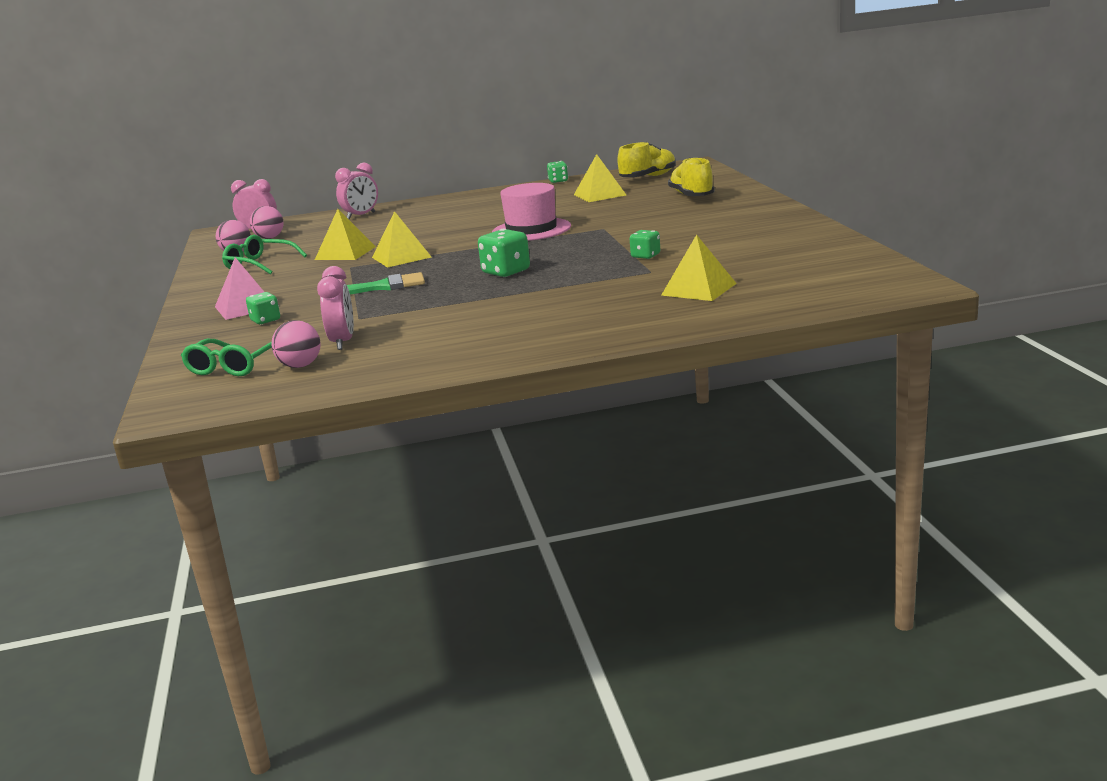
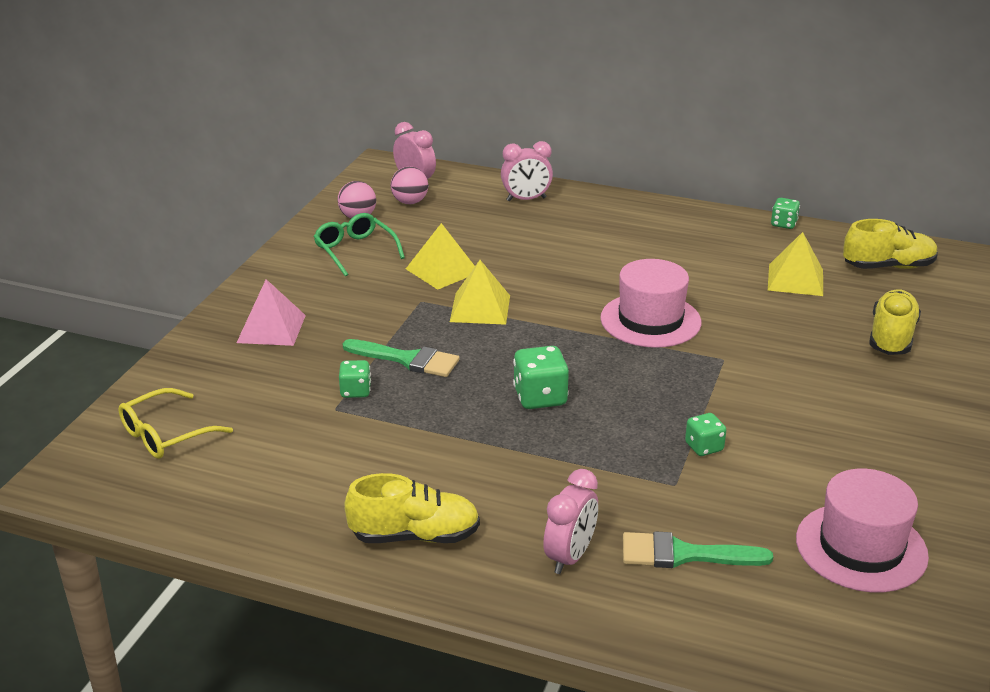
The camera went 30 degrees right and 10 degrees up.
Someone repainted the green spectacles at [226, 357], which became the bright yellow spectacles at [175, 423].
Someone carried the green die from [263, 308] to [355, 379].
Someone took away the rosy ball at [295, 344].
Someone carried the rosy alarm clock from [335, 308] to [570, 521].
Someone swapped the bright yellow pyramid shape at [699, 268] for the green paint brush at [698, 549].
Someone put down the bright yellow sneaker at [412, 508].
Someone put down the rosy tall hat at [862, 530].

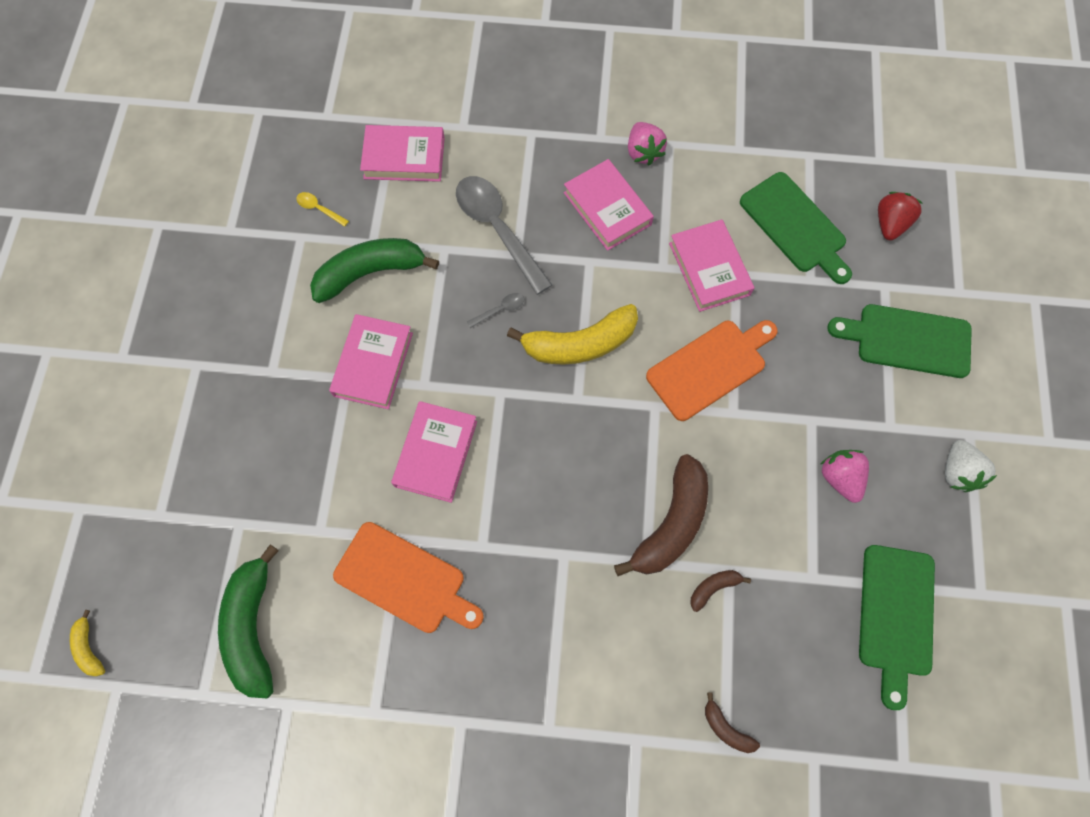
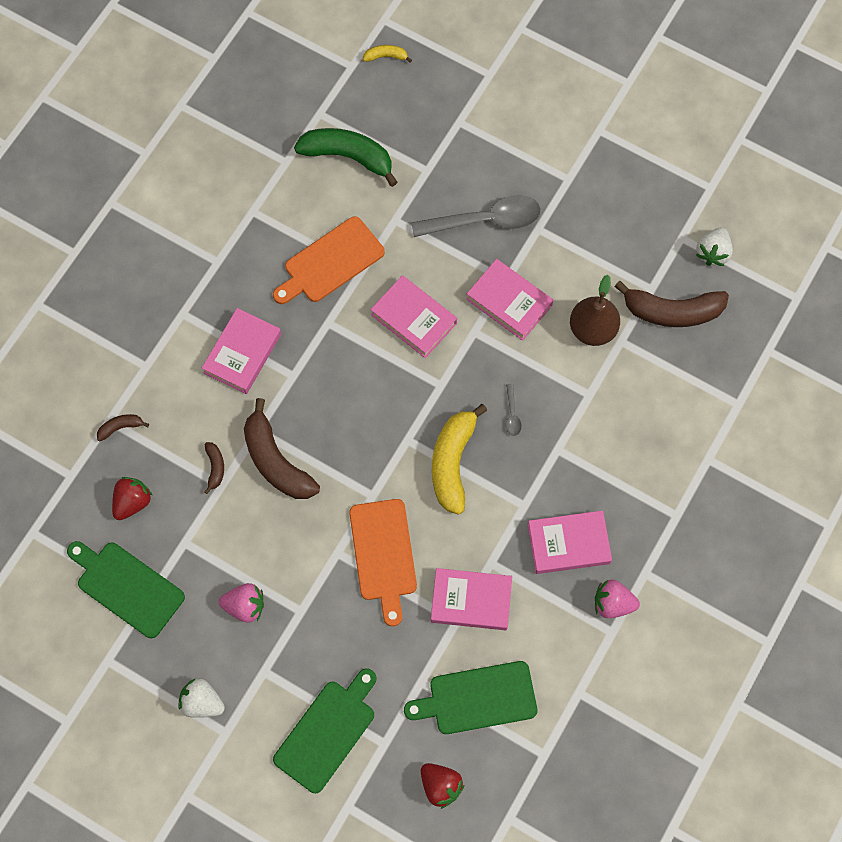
The camera went 115 degrees right and 0 degrees up.
Someone swapped the bright yellow spoon at [322, 209] for the brown banana fruit at [672, 304].
Someone swapped the green banana fruit at [374, 270] for the brown pear fruit at [595, 310].
Someone carried the rosy hardcover from [402, 153] to [241, 351].
Someone carried the ash-grey spoon from [504, 235] to [476, 216].
Someone put down the red toy strawberry at [132, 498].
Someone put down the snow-white toy strawberry at [714, 246].

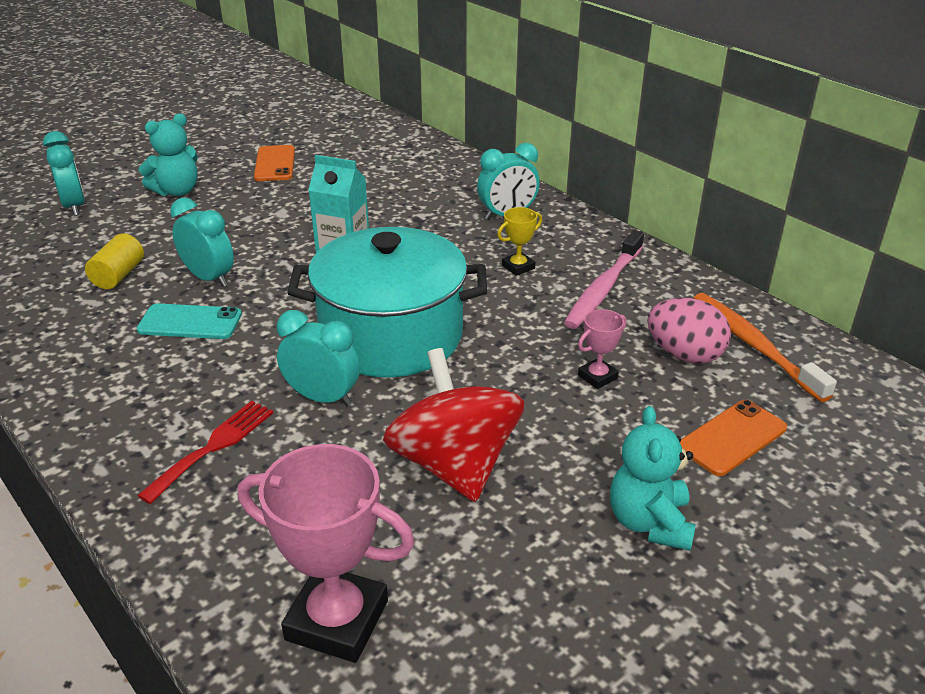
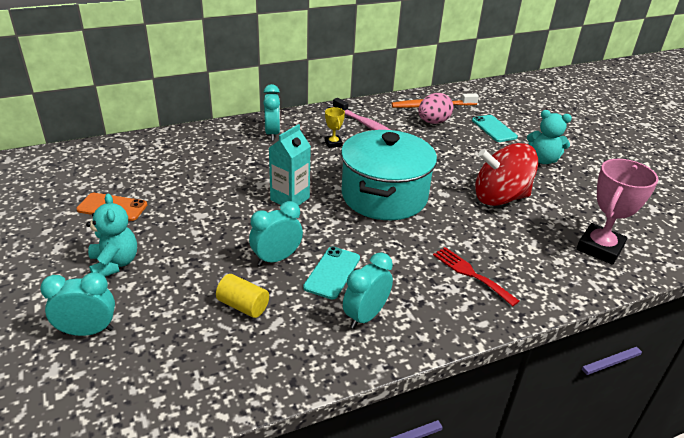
The camera went 75 degrees left and 0 degrees up.
Someone carried the teal alarm clock from [318, 358] to [368, 290].
Someone took away the rosy award cup at [602, 349].
Someone repainted the orange-coloured mobile phone at [733, 438], which became the teal mobile phone at [495, 128].

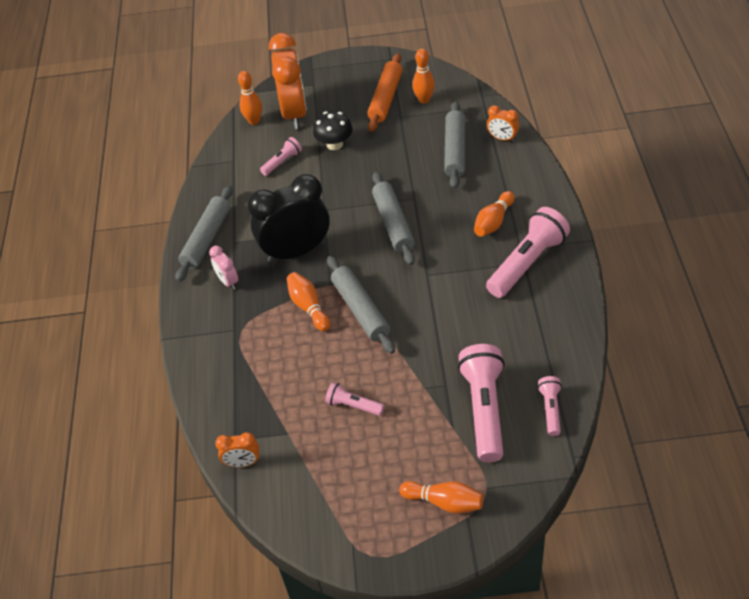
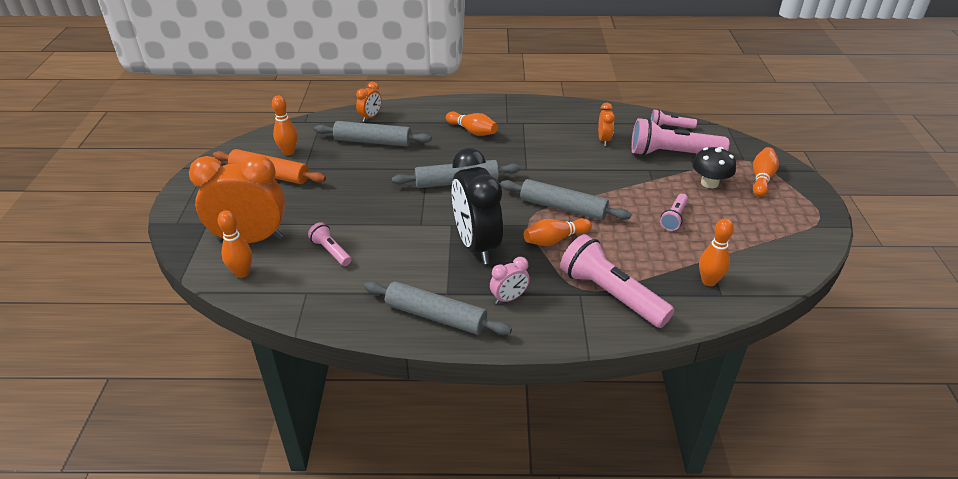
The camera went 90 degrees left and 10 degrees down.
Someone carried the orange-coloured alarm clock from [237, 449] to [606, 124].
Someone carried the ebony toadstool from [333, 130] to [714, 167].
Someone rotated the ash-grey pastry roller at [361, 305] by 45 degrees clockwise.
Someone carried the rosy pocket torch from [528, 252] to [617, 281].
Someone put down the orange-coloured skittle at [716, 252].

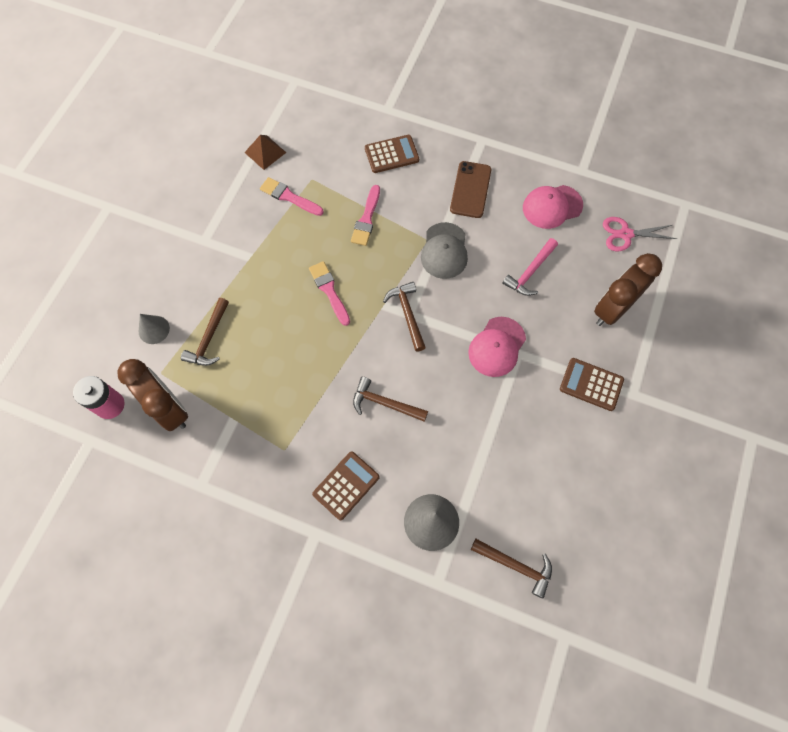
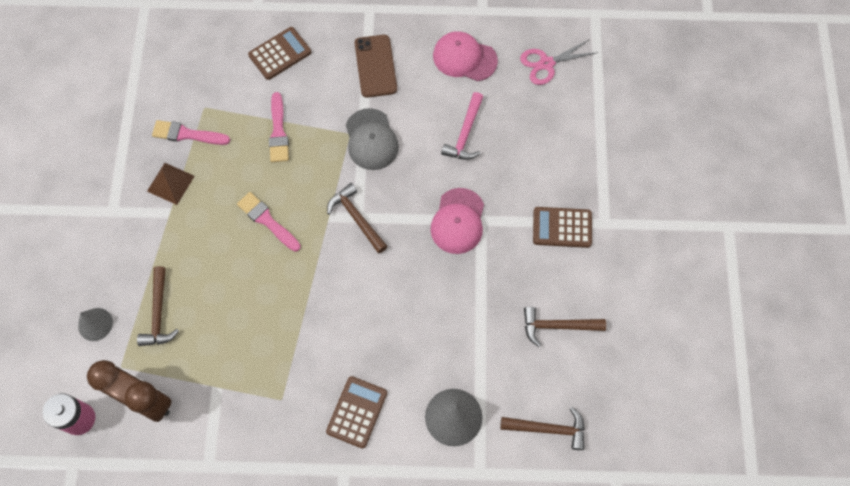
The camera went 20 degrees left and 0 degrees up.
Someone carried the brown pyramid shape from [265, 152] to [171, 184].
Someone carried the brown hammer from [390, 399] to [565, 327].
Someone rotated the rosy cap at [553, 207] by 60 degrees clockwise.
Someone took away the brown alarm clock at [628, 289].

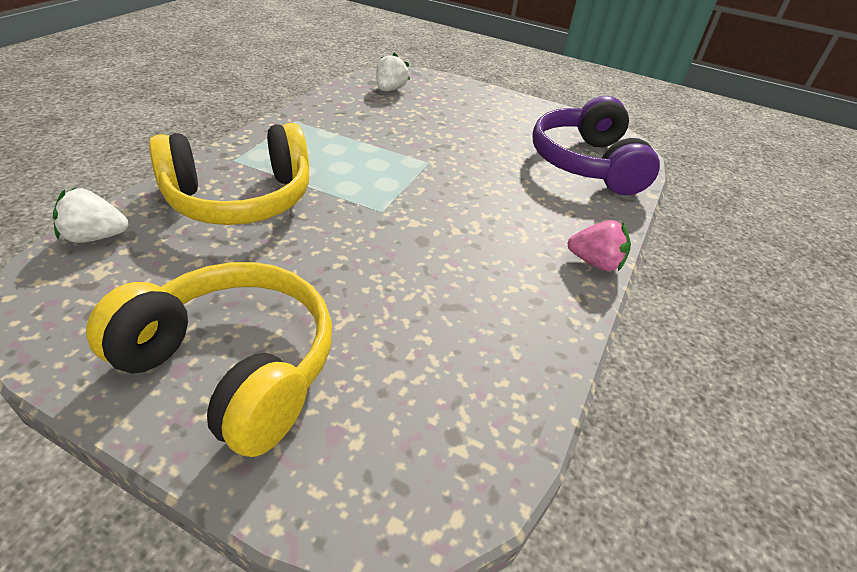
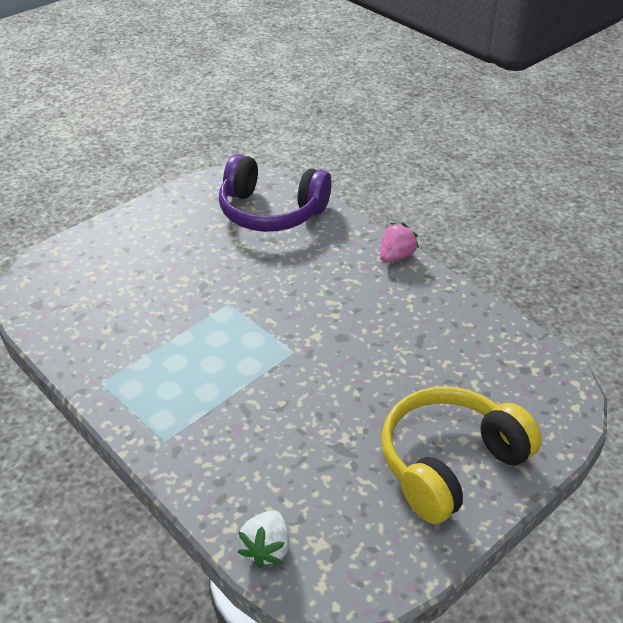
The camera went 65 degrees left and 0 degrees up.
Someone took away the bright yellow headphones at [229, 174].
Someone took away the snow-white toy strawberry at [393, 71].

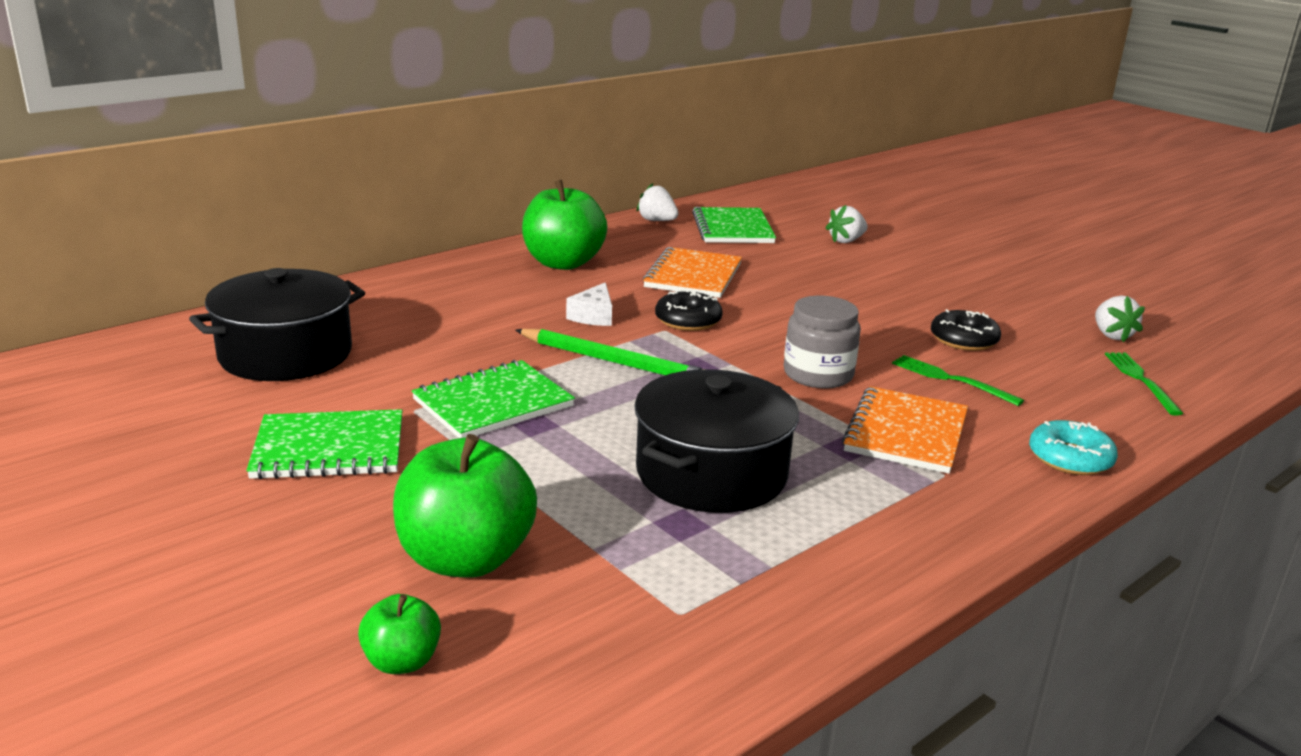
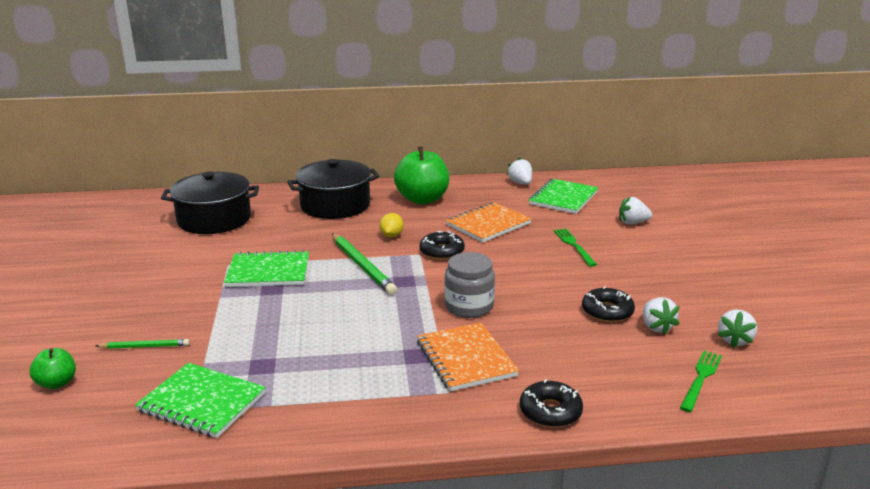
The camera went 35 degrees right and 0 degrees up.
Someone carried the green notebook from [324, 444] to [200, 400].
Someone swapped the green toy apple at [465, 506] for the green pencil at [143, 344].
Someone swapped the snow-white cheese at [589, 304] for the bright yellow toy lemon at [392, 225].
Someone carried the ebony cooking pot from [716, 441] to [333, 189].
Someone rotated the orange-coloured notebook at [905, 430] by 75 degrees counterclockwise.
Someone carried the green fork from [958, 380] to [575, 248].
Someone repainted the teal doughnut at [1073, 447], which became the ebony doughnut at [551, 403].
Someone put down the snow-white toy strawberry at [661, 316].

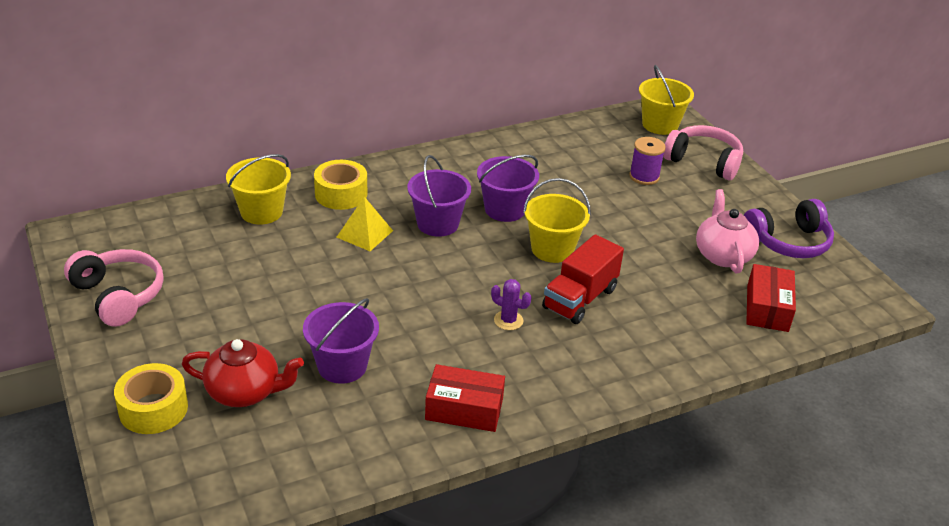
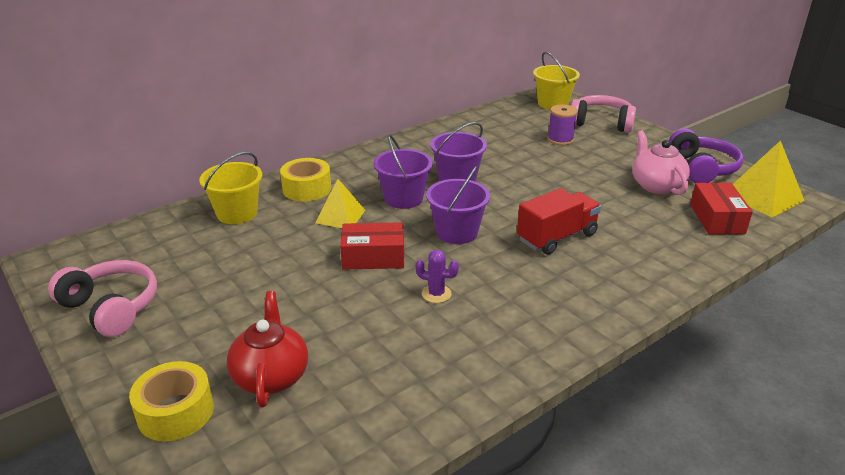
The camera went 10 degrees left and 5 degrees down.
Someone rotated the red teapot at [243, 373] by 90 degrees counterclockwise.
Someone carried the violet pail from [341, 341] to [458, 205].
Someone carried the red box from [465, 398] to [372, 245].
Someone carried the violet prickly plant from [511, 304] to [437, 276].
Someone took away the bright yellow pail at [557, 220].
Someone rotated the red lorry at [583, 279] by 150 degrees counterclockwise.
Someone rotated the violet headphones at [789, 228] by 60 degrees counterclockwise.
Someone put down the bright yellow pyramid shape at [769, 179].

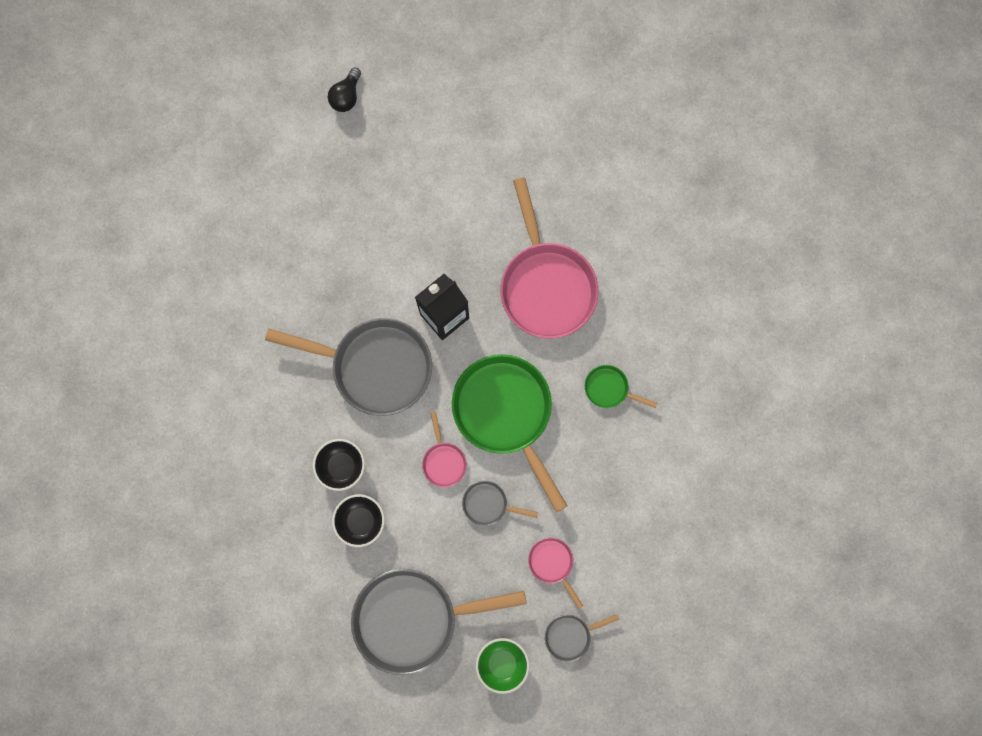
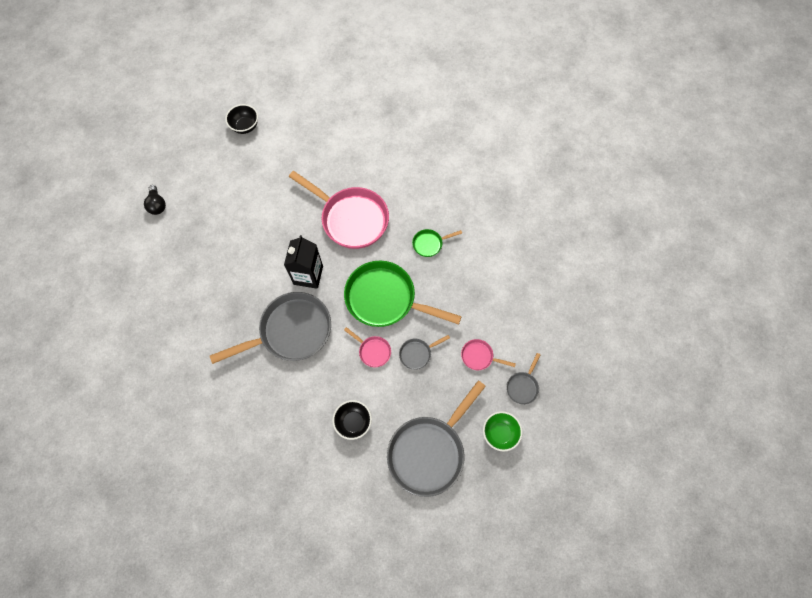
The camera went 40 degrees left and 10 degrees down.
Someone carried the ebony deep dish from [339, 465] to [241, 119].

